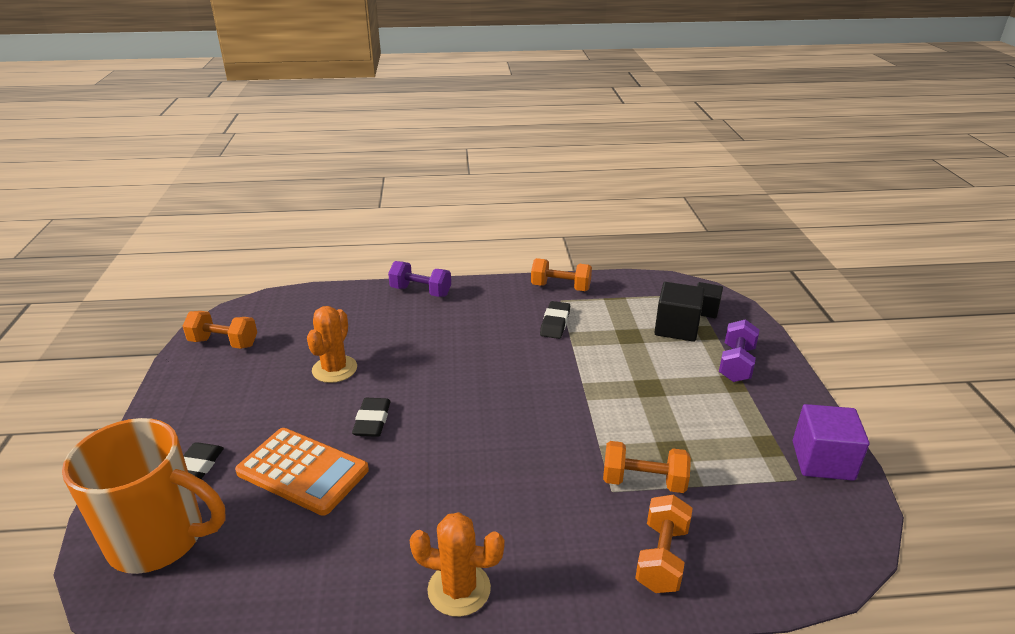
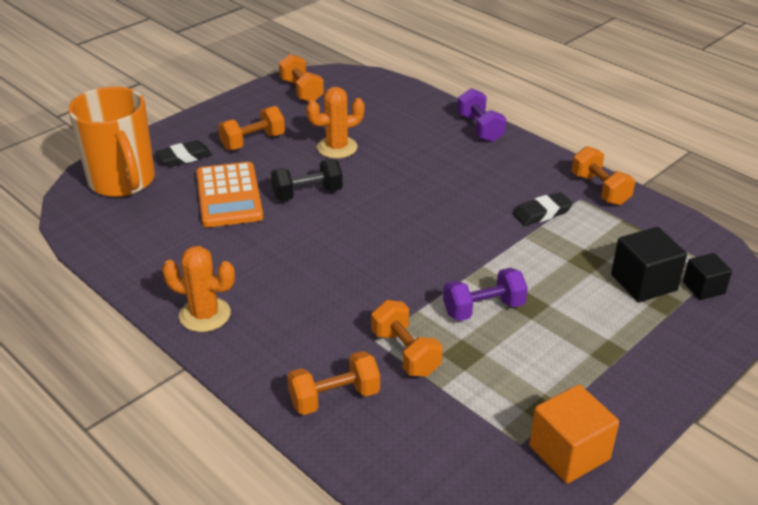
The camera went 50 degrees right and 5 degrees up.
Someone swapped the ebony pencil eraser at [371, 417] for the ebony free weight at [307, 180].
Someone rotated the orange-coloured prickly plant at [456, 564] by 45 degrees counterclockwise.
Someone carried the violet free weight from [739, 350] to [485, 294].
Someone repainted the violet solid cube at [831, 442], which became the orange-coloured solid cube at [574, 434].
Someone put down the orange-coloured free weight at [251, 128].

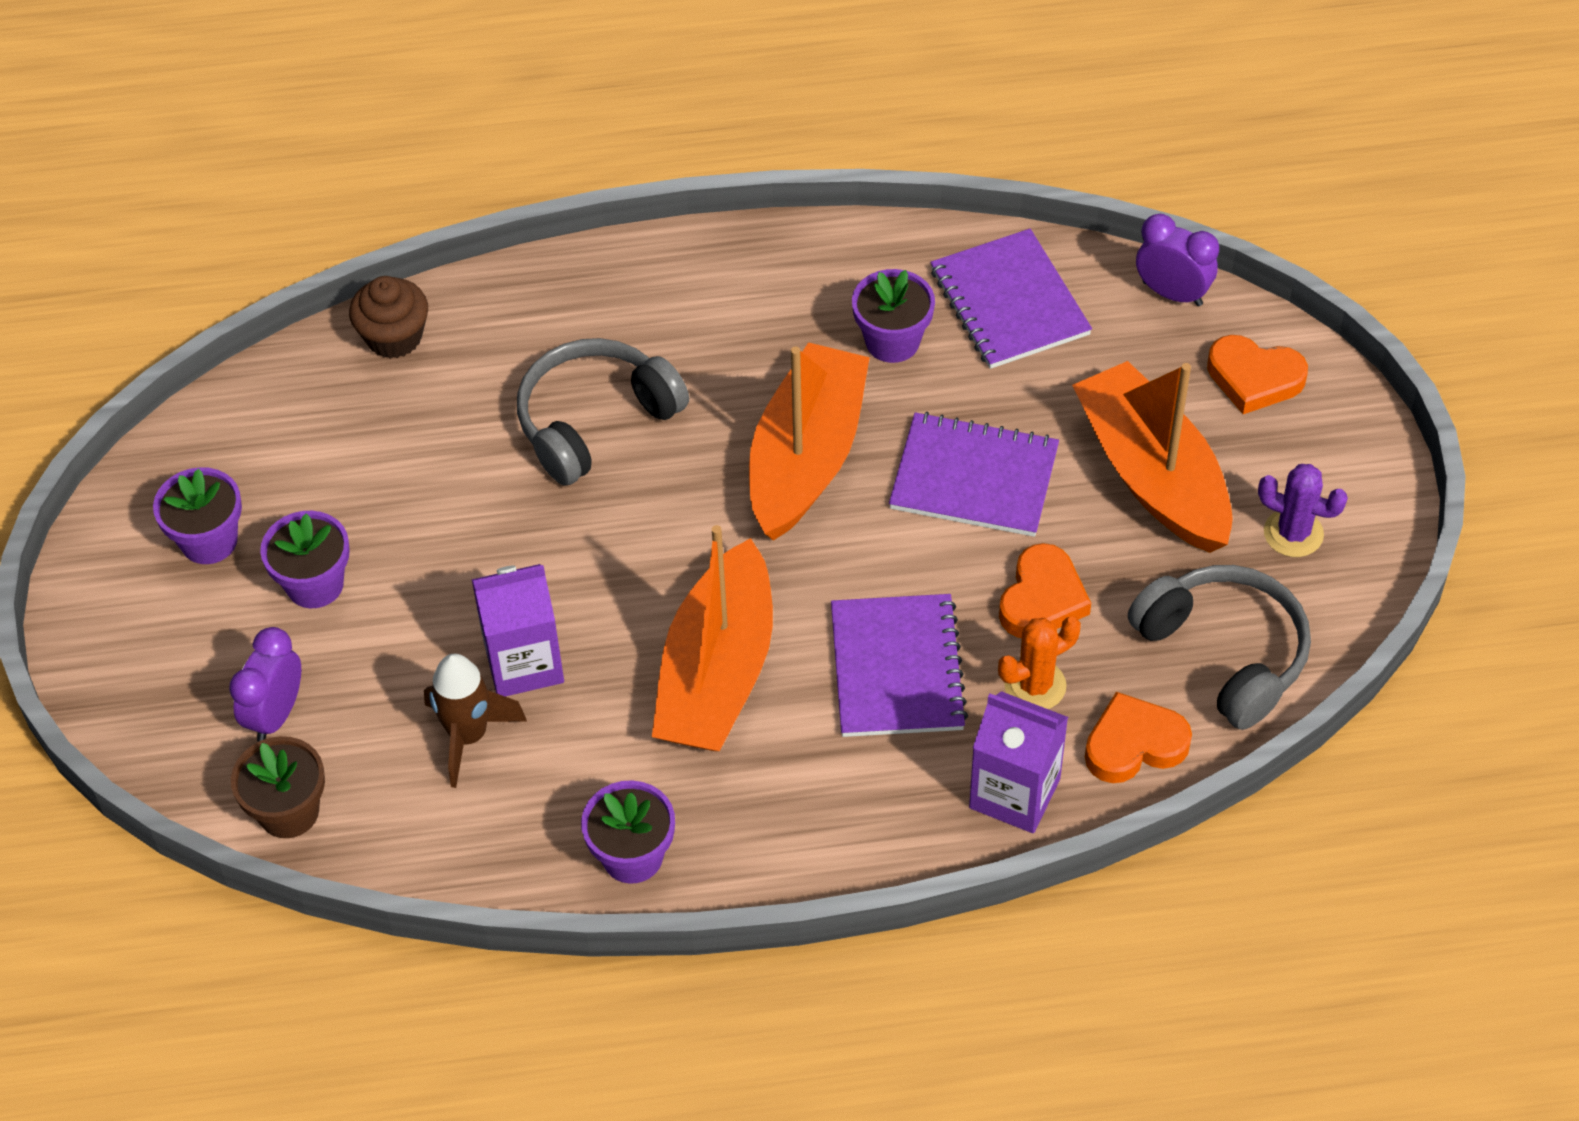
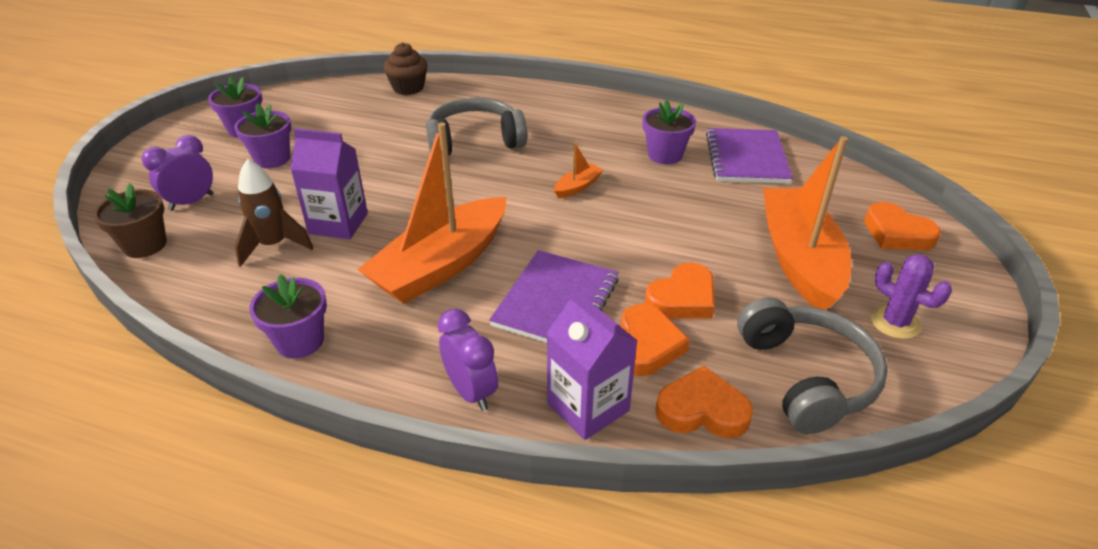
The camera went 25 degrees right and 15 degrees down.
Someone scaled the orange-coloured toy boat at [809, 441] by 0.41.
Someone took away the violet notebook at [974, 474].
Someone swapped the orange-coloured prickly plant at [1039, 663] for the orange-coloured heart at [655, 340].
Someone carried the violet alarm clock from [1177, 260] to [468, 360].

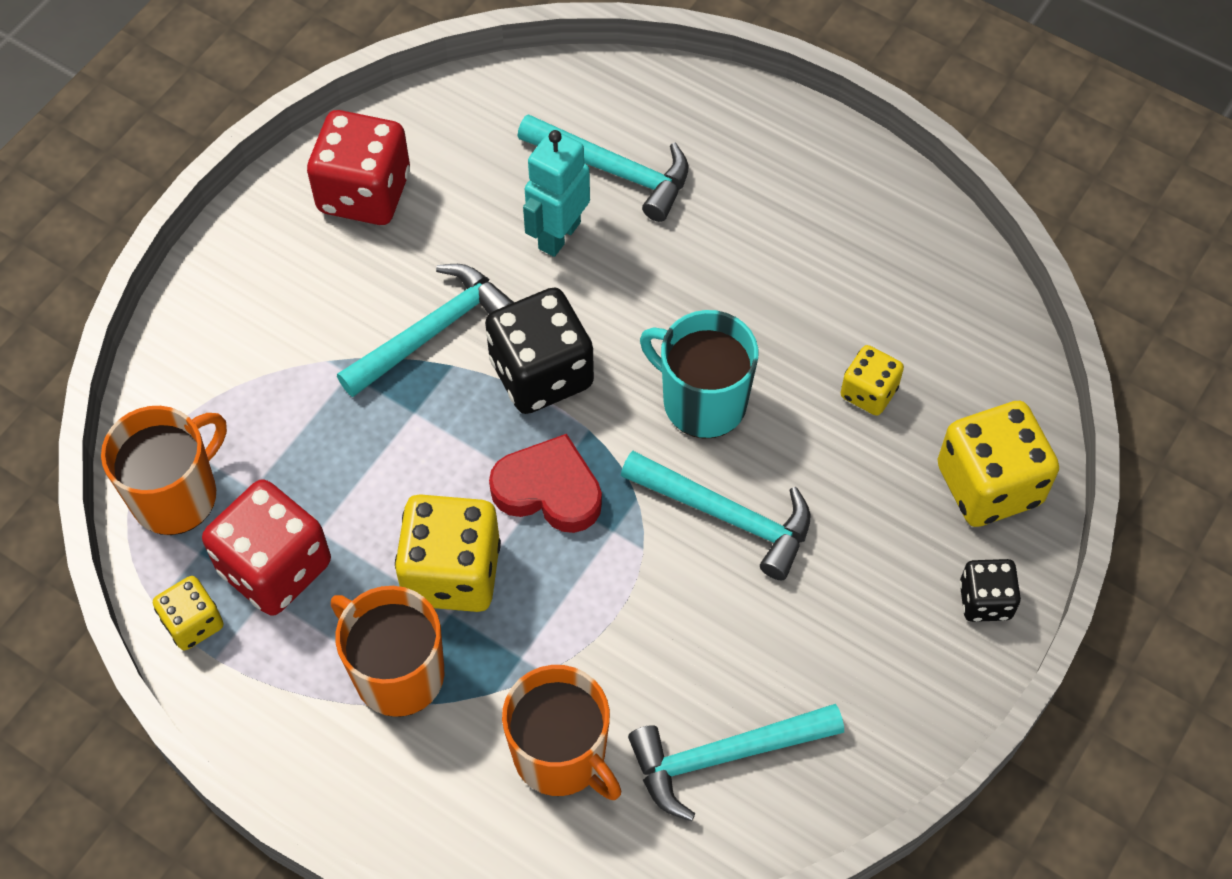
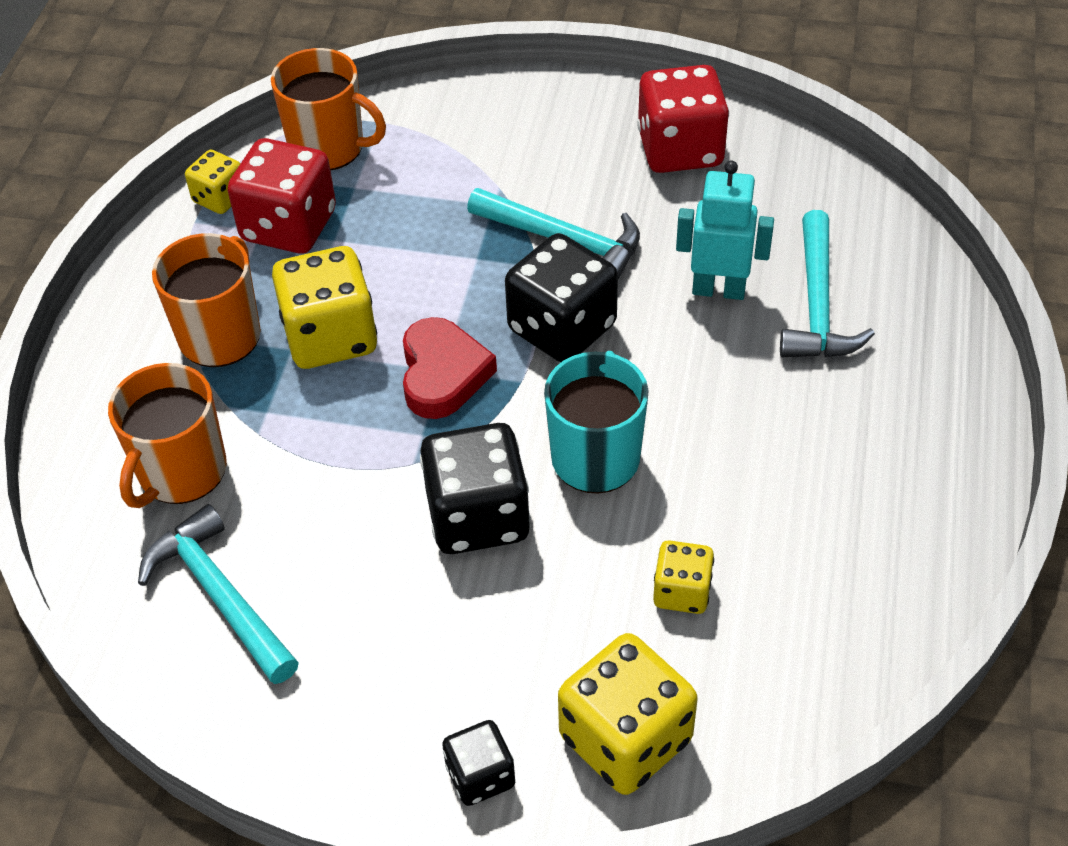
The camera went 70 degrees right and 10 degrees down.
Someone swapped the teal hammer at [715, 515] for the ebony die at [475, 488].

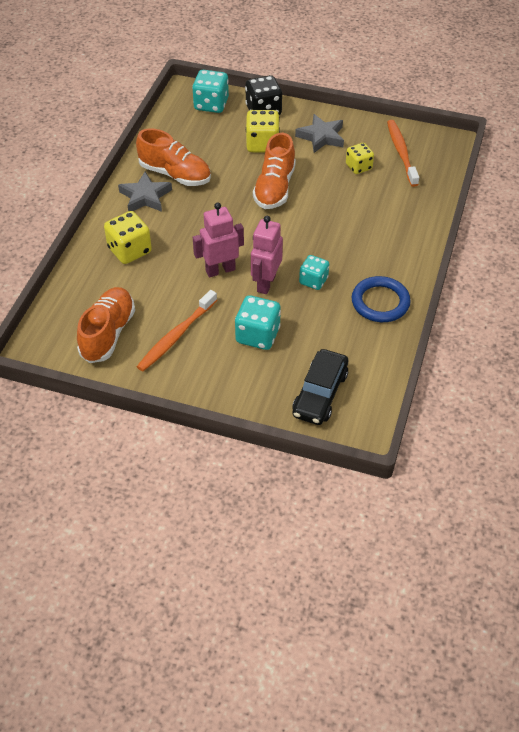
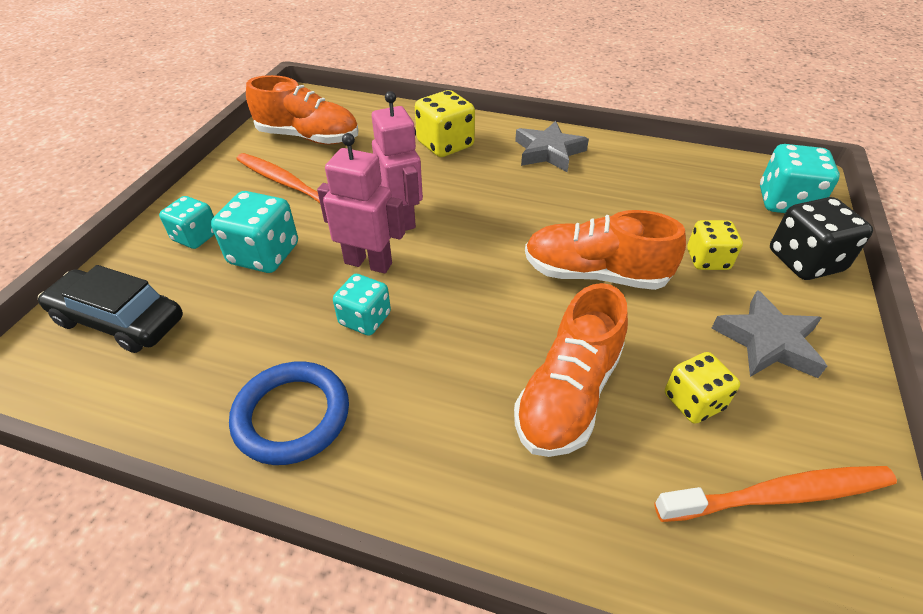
The camera went 90 degrees right and 5 degrees down.
Someone carried the orange-coloured sneaker from [173, 157] to [571, 370].
Someone scaled the bright yellow die at [263, 131] by 0.66.
Someone put down the teal die at [187, 222].

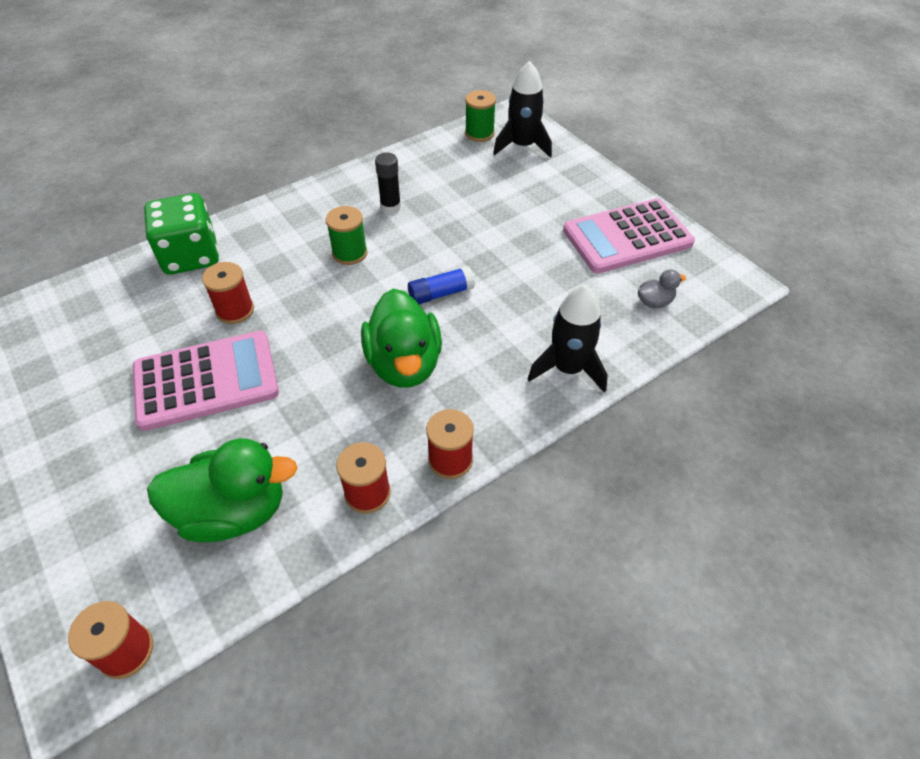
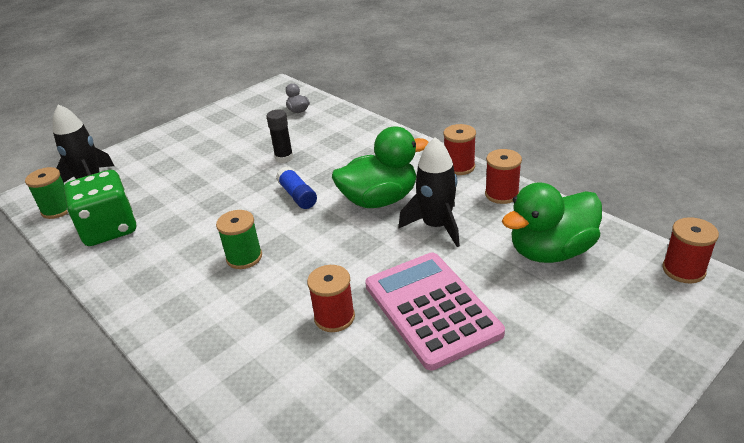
The camera went 95 degrees left and 15 degrees down.
Someone carried the green die from [181, 234] to [100, 208].
Someone rotated the green duck at [222, 490] by 105 degrees counterclockwise.
Someone carried the ebony glue stick from [388, 183] to [280, 136].
Someone carried the ebony toy rocket from [568, 338] to [429, 192].
Someone took away the rosy calculator at [629, 235].

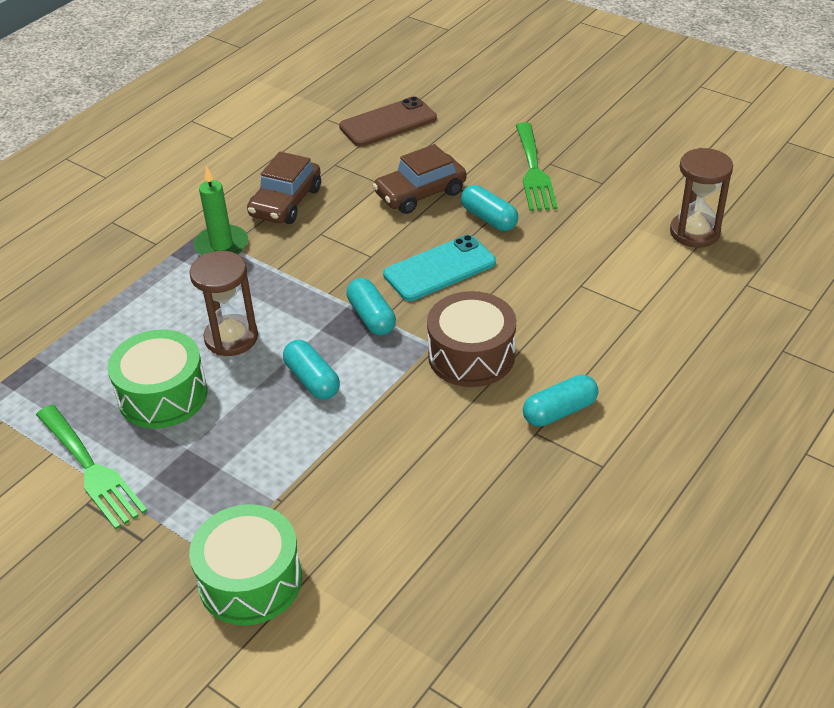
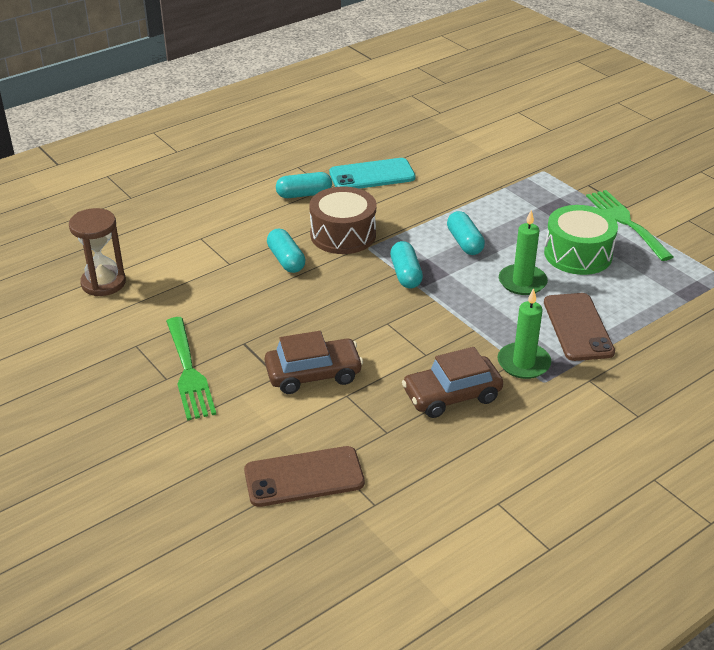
The camera went 165 degrees left and 5 degrees down.
Someone swapped the brown sand timer at [223, 303] for the green candle at [523, 252].
Someone took away the green snare drum at [245, 564].
Someone rotated the brown toy car at [284, 188] by 150 degrees counterclockwise.
Someone carried the teal mobile phone from [439, 268] to [372, 173].
Someone carried the teal capsule from [489, 208] to [286, 250].
Someone rotated the green fork at [536, 166] by 150 degrees clockwise.
Someone put down the brown mobile phone at [579, 327].

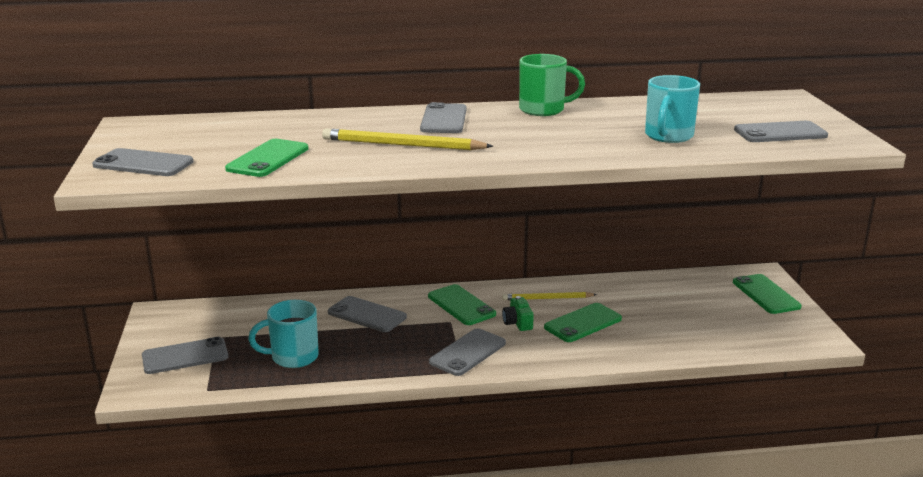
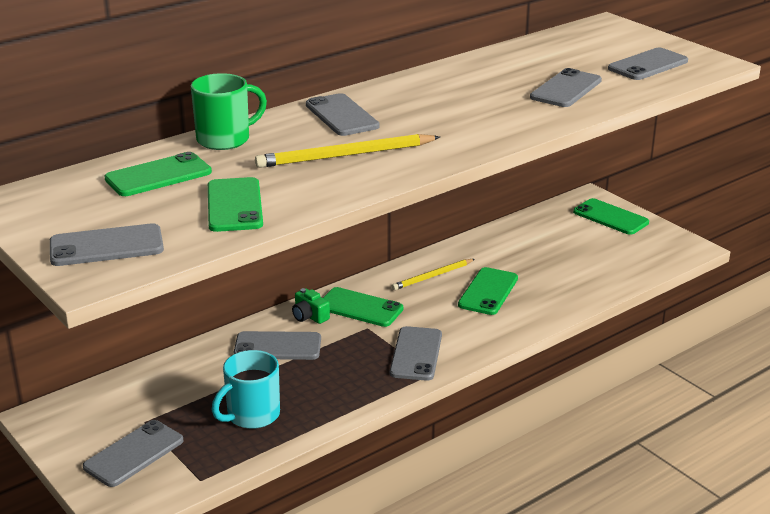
The camera went 30 degrees left and 5 degrees up.
Someone carried the green photo camera from [518, 313] to [311, 306].
Someone carried the green coffee mug from [552, 85] to [229, 111].
Someone swapped the teal coffee mug at [672, 109] for the ash-grey mobile phone at [566, 87].
Someone put down the green mobile phone at [158, 174].

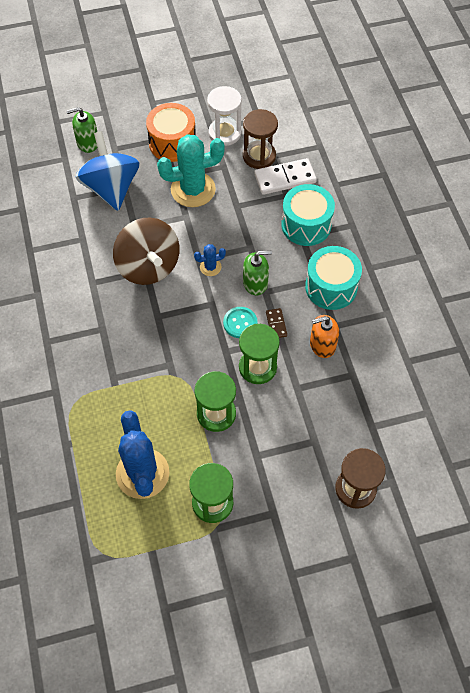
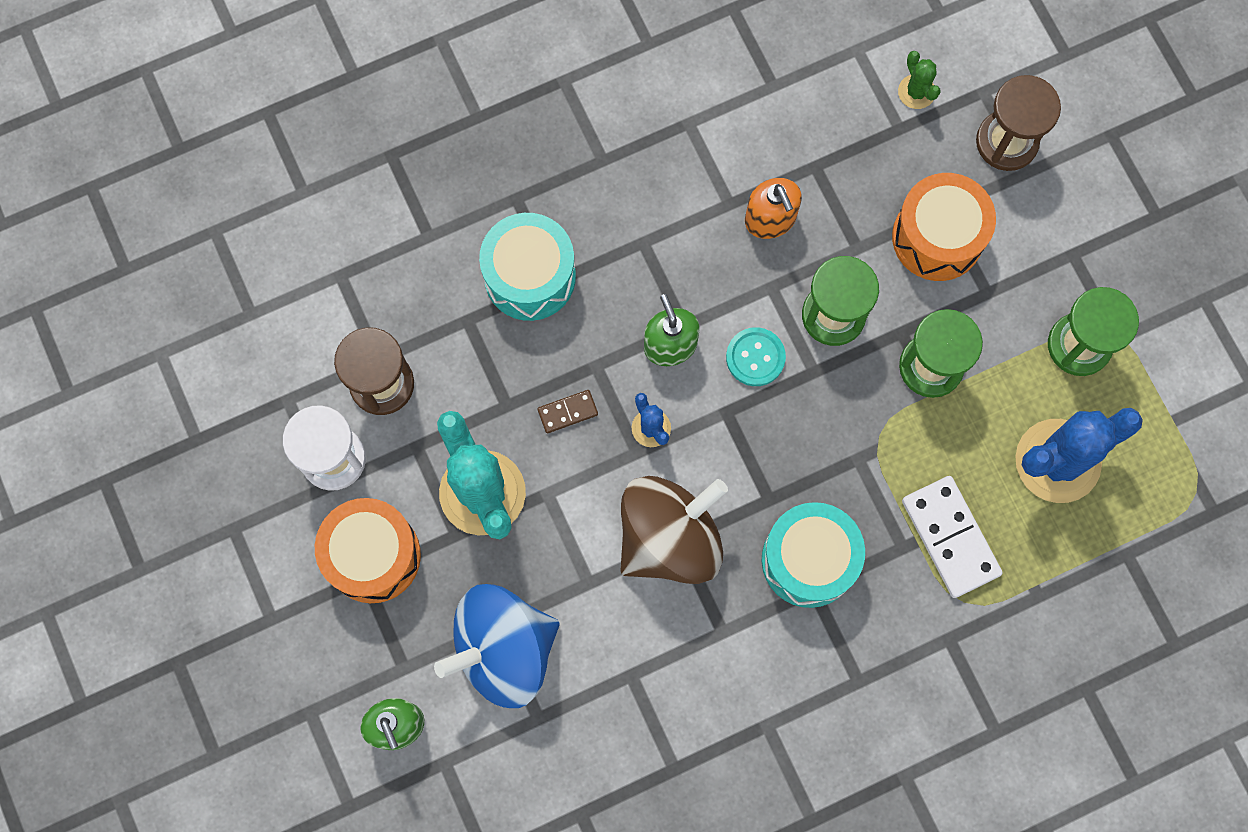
The camera went 100 degrees left and 15 degrees up.
Someone carried the snow-white domino piece from [285, 176] to [952, 537].
Someone carried the brown domino piece from [276, 323] to [568, 411].
Someone carried the teal snare drum from [333, 278] to [813, 555].
Someone put down the orange-coloured snare drum at [944, 227].
Someone put down the green prickly plant at [919, 80].

